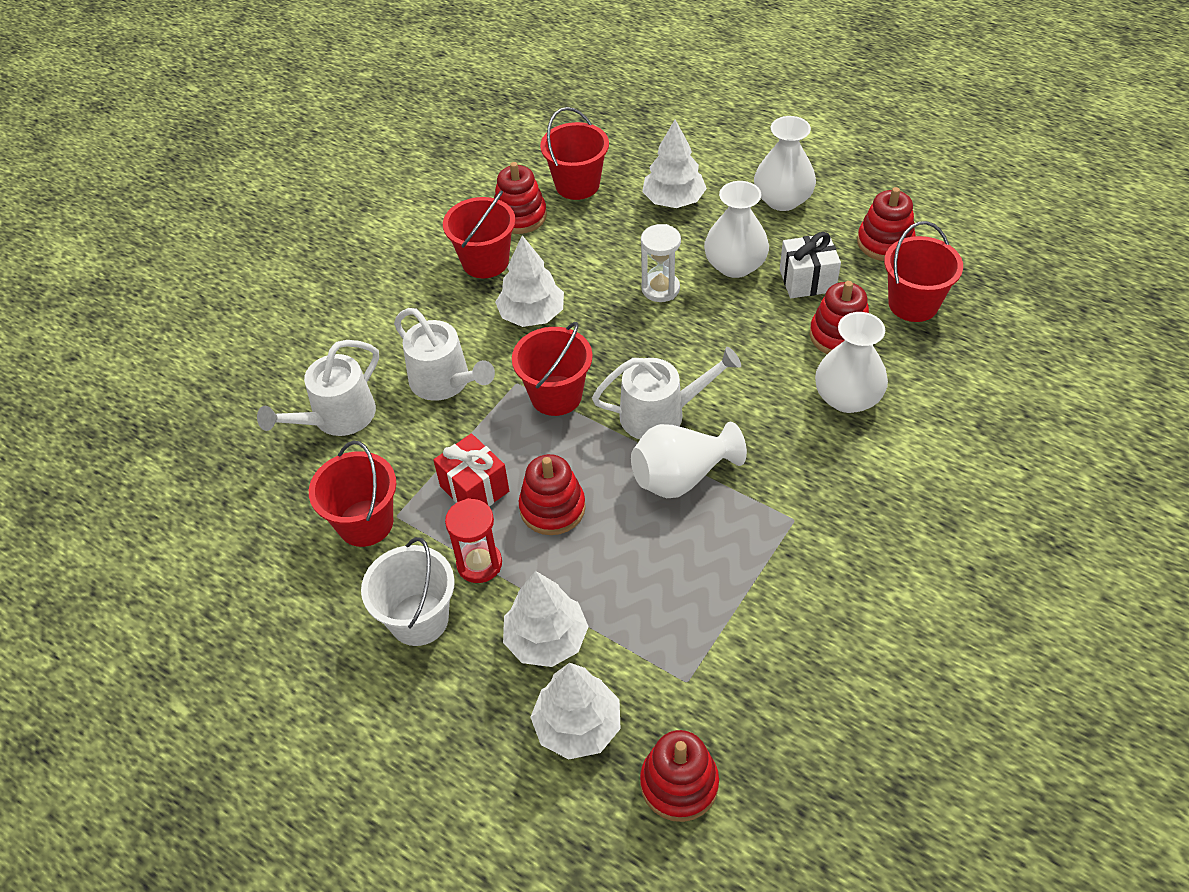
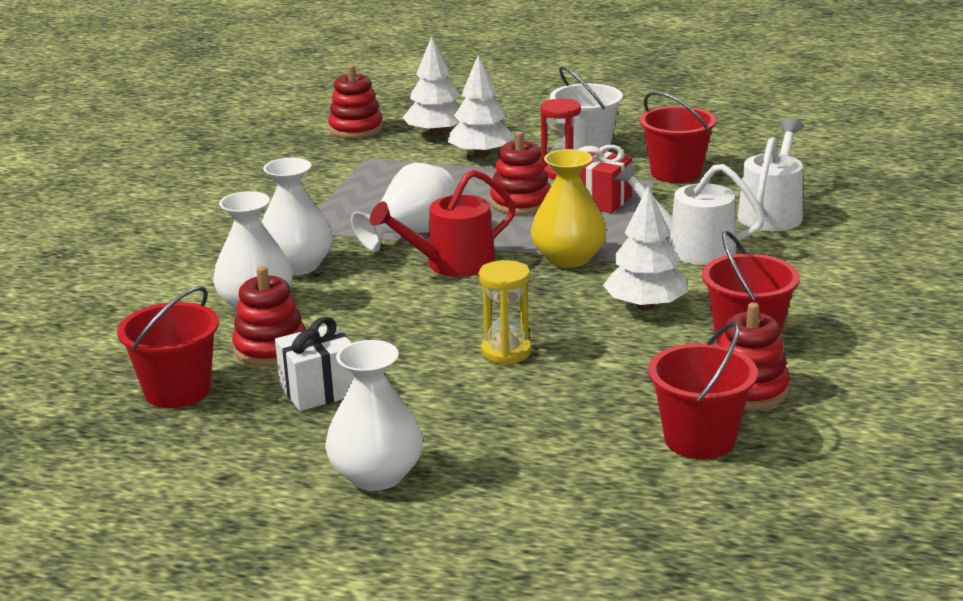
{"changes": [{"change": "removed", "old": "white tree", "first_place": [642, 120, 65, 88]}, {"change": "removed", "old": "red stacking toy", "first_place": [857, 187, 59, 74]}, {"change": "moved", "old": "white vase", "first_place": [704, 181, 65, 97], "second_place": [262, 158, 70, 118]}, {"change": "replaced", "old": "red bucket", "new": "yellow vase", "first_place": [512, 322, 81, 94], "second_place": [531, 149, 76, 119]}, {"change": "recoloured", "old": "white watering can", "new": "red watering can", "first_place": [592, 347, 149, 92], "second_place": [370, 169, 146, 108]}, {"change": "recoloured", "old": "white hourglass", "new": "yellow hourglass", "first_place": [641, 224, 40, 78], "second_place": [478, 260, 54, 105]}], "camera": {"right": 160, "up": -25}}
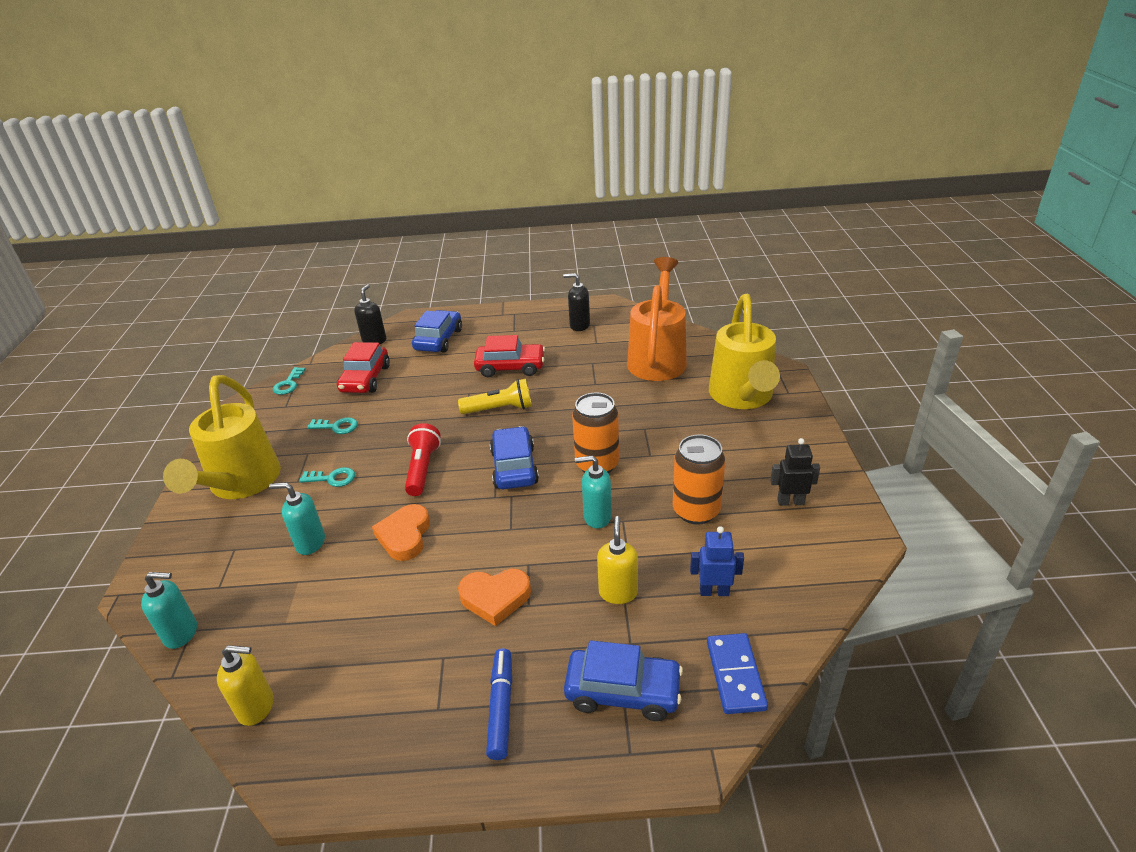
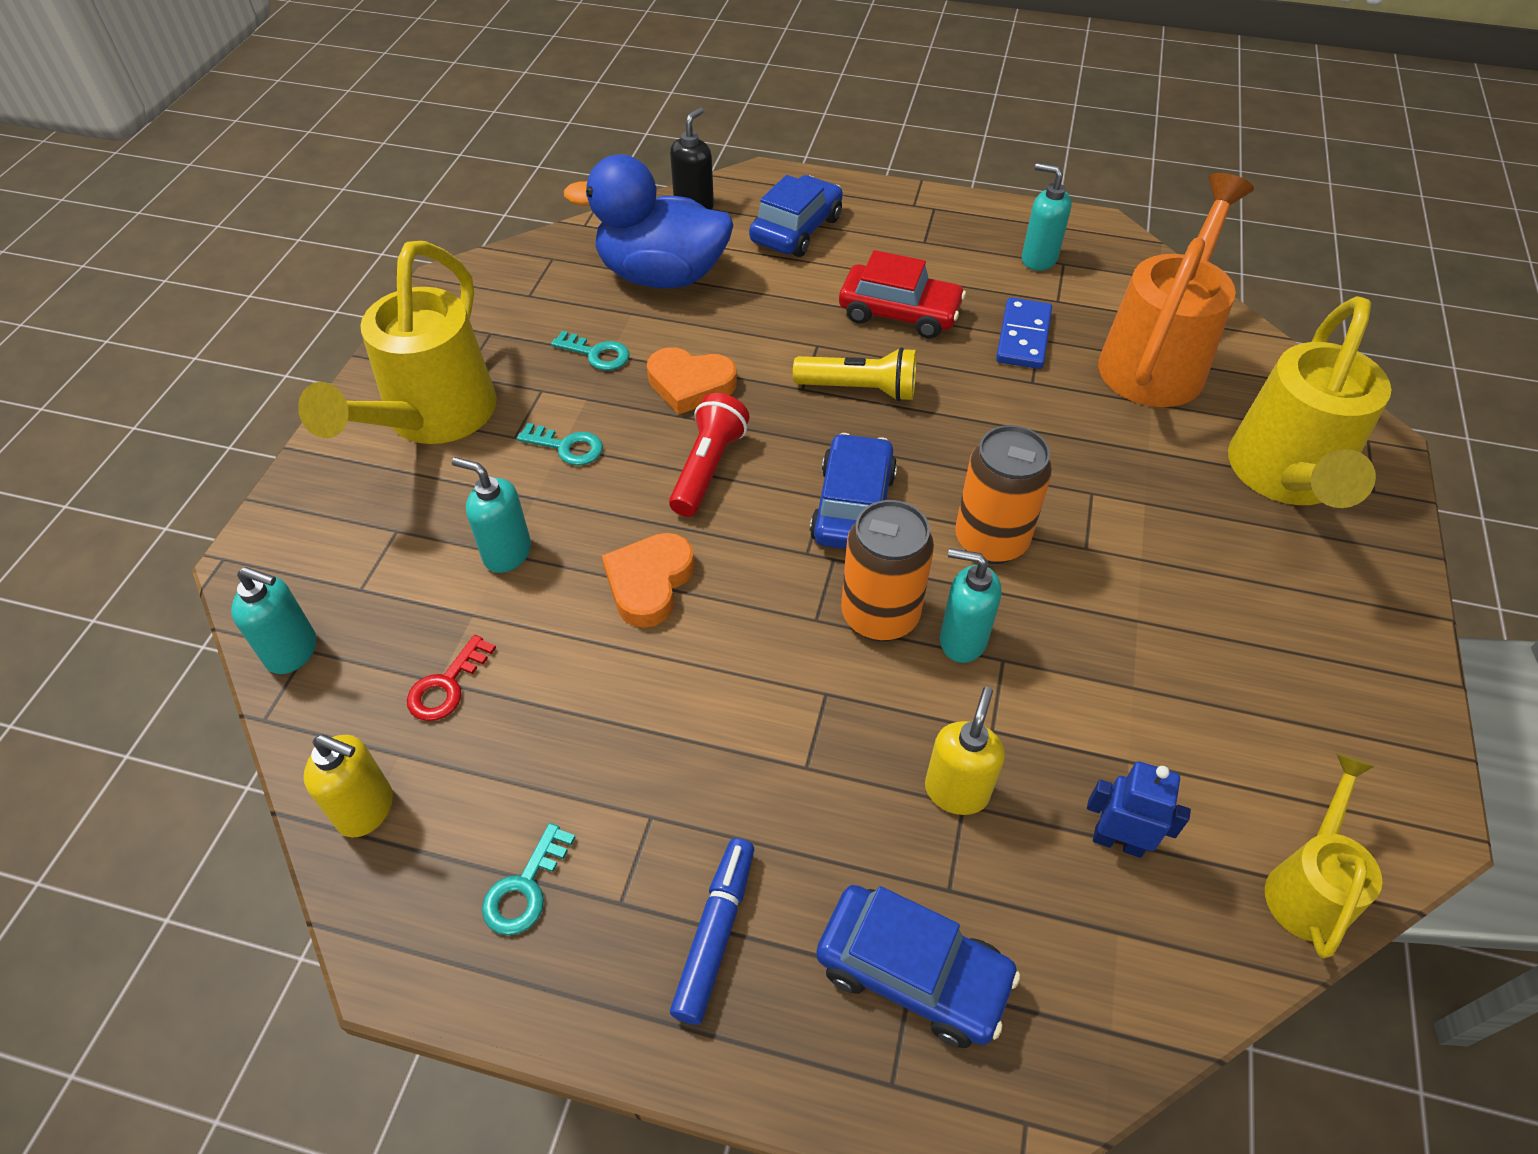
{"changes": [{"change": "removed", "old": "black robot", "first_place": [770, 438, 50, 68]}, {"change": "added", "new": "red key", "second_place": [407, 635, 89, 86]}, {"change": "added", "new": "yellow watering can", "second_place": [1265, 753, 118, 205]}, {"change": "moved", "old": "turquoise key", "first_place": [273, 367, 33, 28], "second_place": [482, 823, 94, 112]}, {"change": "moved", "old": "orange heart", "first_place": [458, 569, 73, 57], "second_place": [647, 347, 90, 68]}, {"change": "moved", "old": "orange can", "first_place": [673, 435, 52, 90], "second_place": [841, 500, 93, 142]}, {"change": "moved", "old": "blue domino", "first_place": [707, 633, 61, 81], "second_place": [996, 297, 56, 72]}, {"change": "replaced", "old": "red car", "new": "blue duck", "first_place": [337, 342, 53, 51], "second_place": [563, 155, 170, 133]}, {"change": "recoloured", "old": "black soap dispenser", "new": "turquoise soap dispenser", "first_place": [563, 273, 27, 58], "second_place": [1022, 163, 50, 108]}], "camera": {"right": 15, "up": 15}}
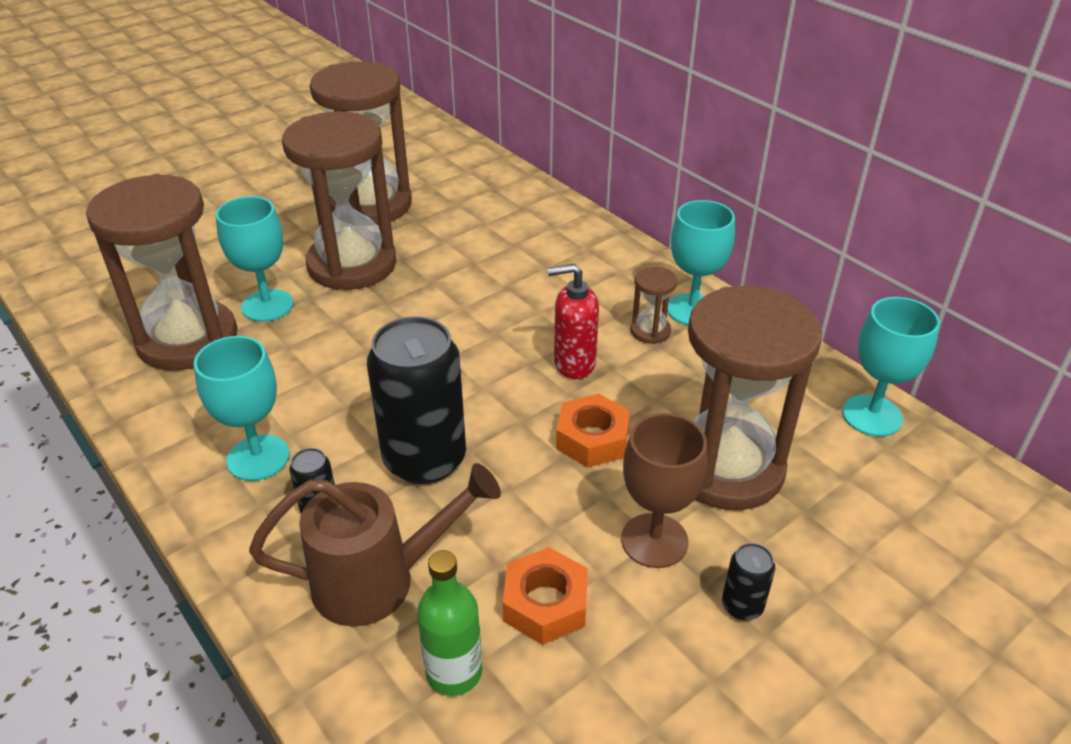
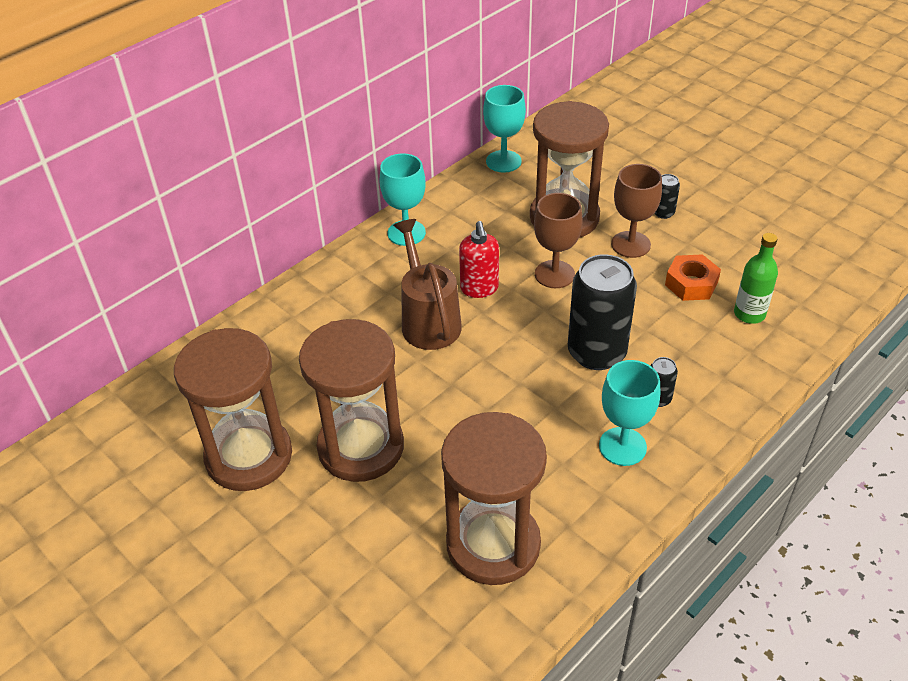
{"changes": [{"change": "removed", "old": "turquoise goblet", "first_place": [216, 196, 78, 126]}, {"change": "removed", "old": "brown hourglass", "first_place": [630, 266, 47, 78]}, {"change": "moved", "old": "brown watering can", "first_place": [249, 463, 252, 164], "second_place": [393, 219, 69, 131]}, {"change": "replaced", "old": "orange nut", "new": "brown goblet", "first_place": [556, 394, 74, 74], "second_place": [534, 193, 49, 95]}], "camera": {"right": -95, "up": 5}}
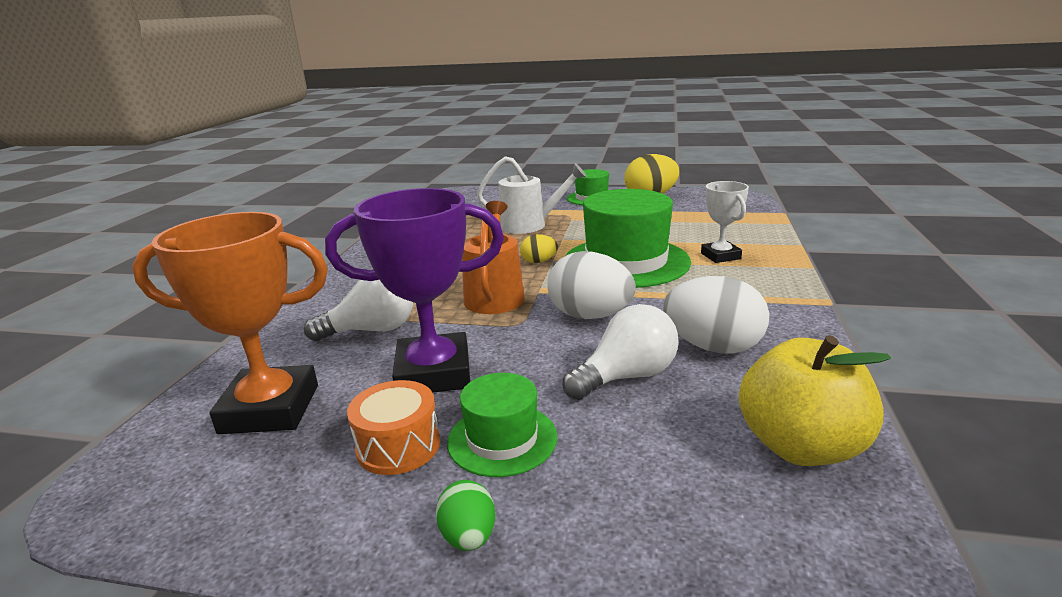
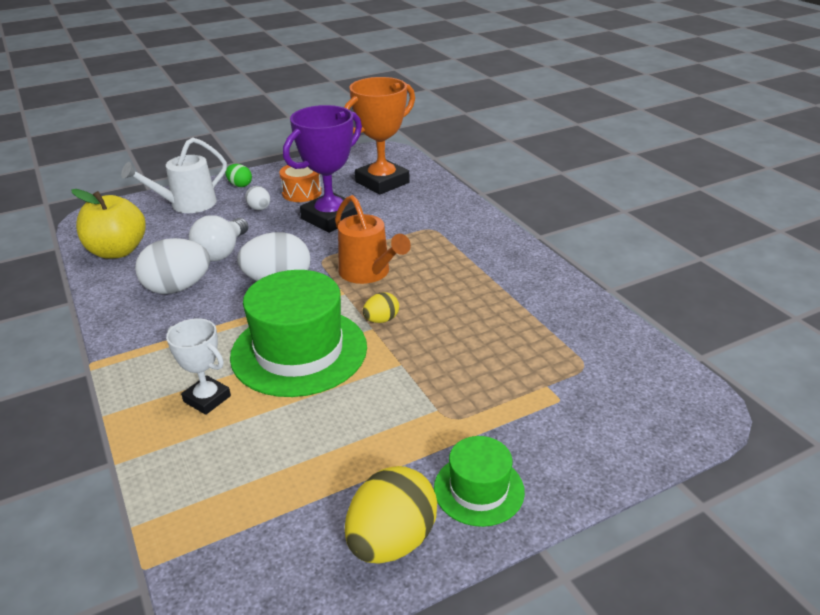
{"changes": [{"change": "removed", "old": "white light bulb", "first_place": [304, 280, 109, 61]}, {"change": "moved", "old": "white watering can", "first_place": [477, 156, 110, 78], "second_place": [121, 137, 106, 76]}, {"change": "replaced", "old": "green hat", "new": "white egg", "first_place": [447, 373, 110, 104], "second_place": [245, 186, 25, 24]}], "camera": {"right": 140, "up": 10}}
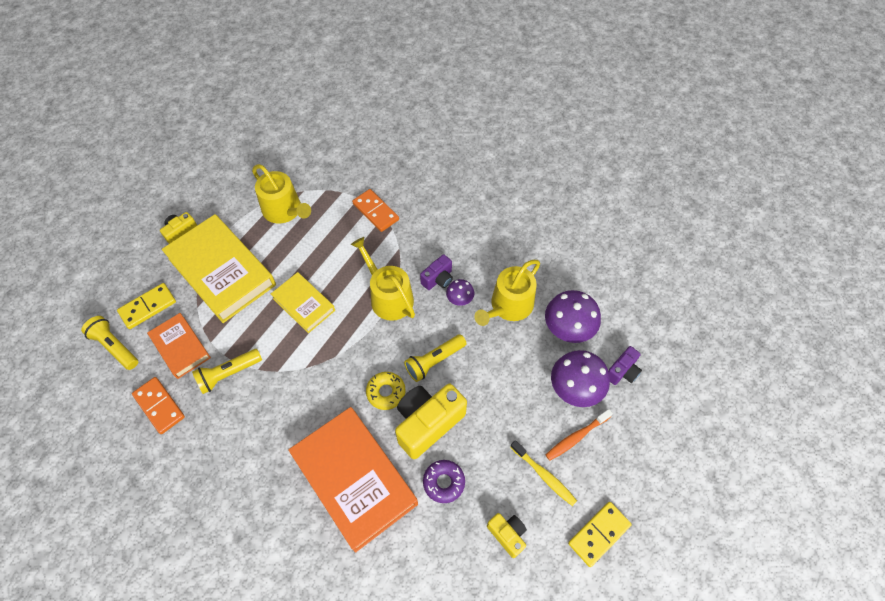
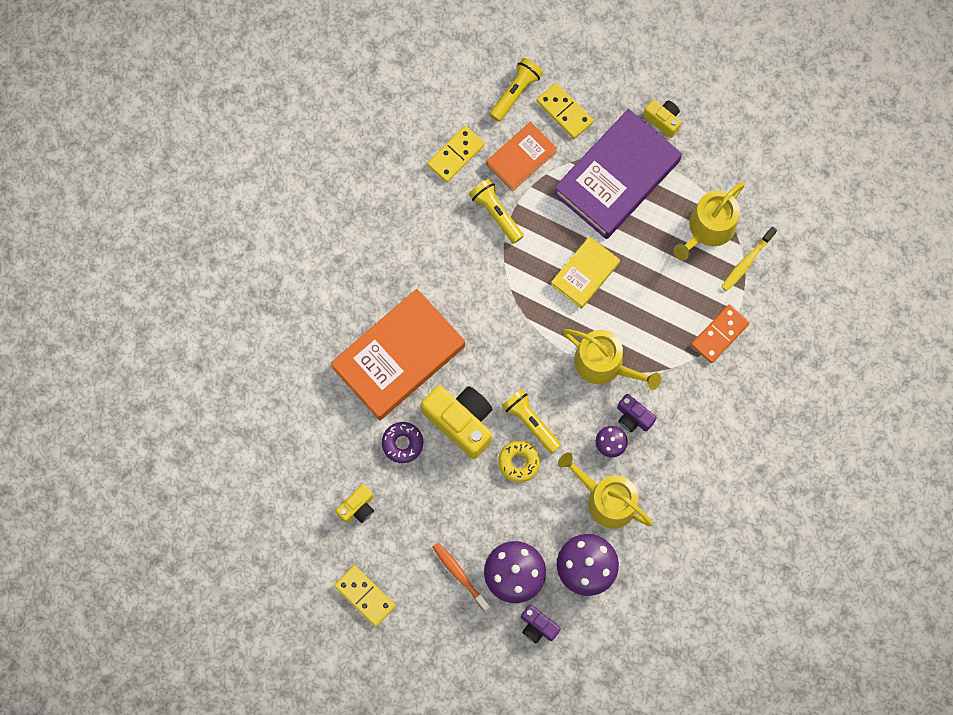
{"changes": [{"change": "moved", "old": "yellow donut", "first_place": [366, 372, 40, 38], "second_place": [498, 441, 42, 41]}, {"change": "moved", "old": "yellow toothbrush", "first_place": [510, 440, 67, 66], "second_place": [721, 226, 56, 65]}, {"change": "recoloured", "old": "orange domino", "new": "yellow domino", "first_place": [132, 377, 53, 57], "second_place": [427, 126, 58, 56]}, {"change": "recoloured", "old": "yellow book", "new": "purple book", "first_place": [162, 214, 114, 109], "second_place": [554, 109, 128, 130]}, {"change": "turned", "old": "yellow watering can", "first_place": [351, 237, 64, 84], "second_place": [563, 329, 98, 61], "degrees": 75}], "camera": {"right": 85, "up": 15}}
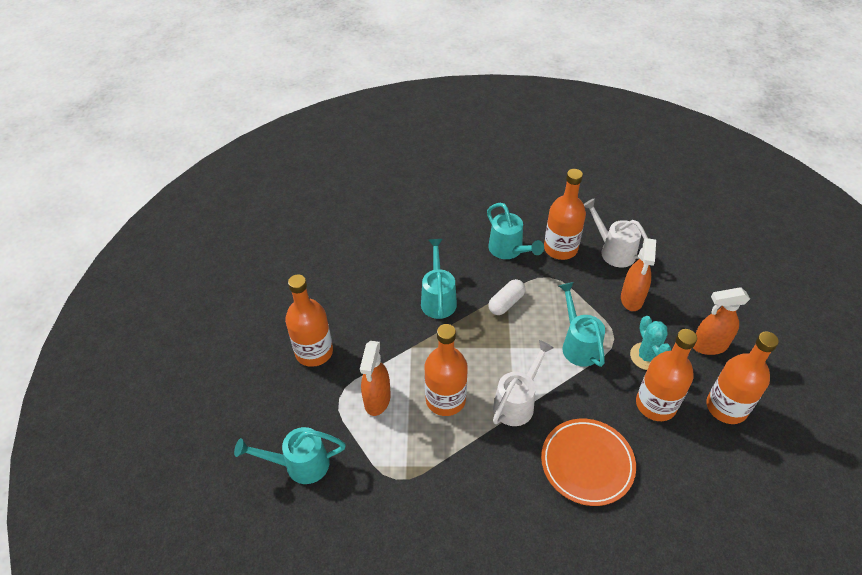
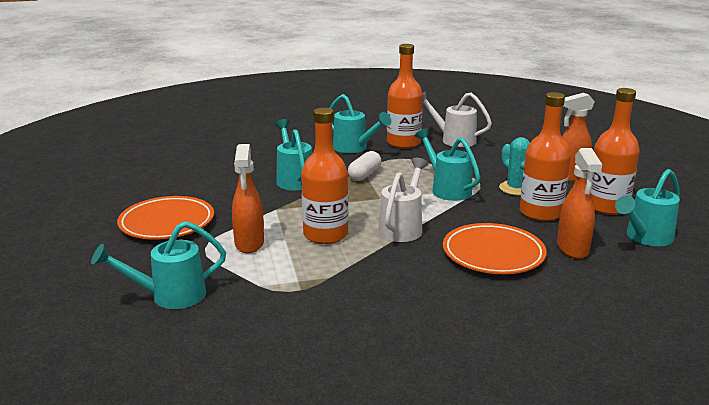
{"changes": [{"change": "added", "new": "turquoise watering can", "second_place": [615, 169, 65, 77]}, {"change": "moved", "old": "orange spray bottle", "first_place": [621, 238, 35, 73], "second_place": [557, 148, 45, 111]}, {"change": "replaced", "old": "orange bottle", "new": "orange plate", "first_place": [285, 274, 48, 93], "second_place": [117, 196, 97, 44]}], "camera": {"right": -15, "up": -25}}
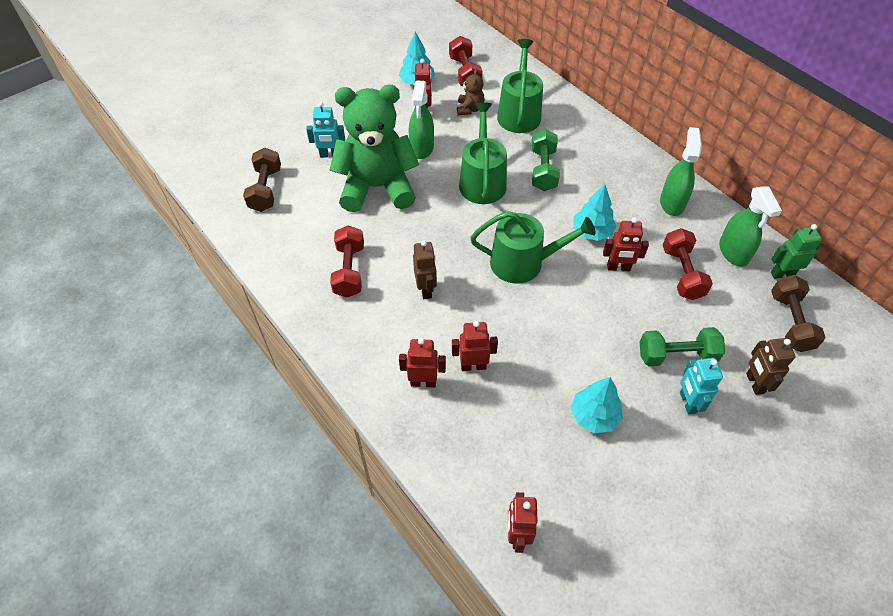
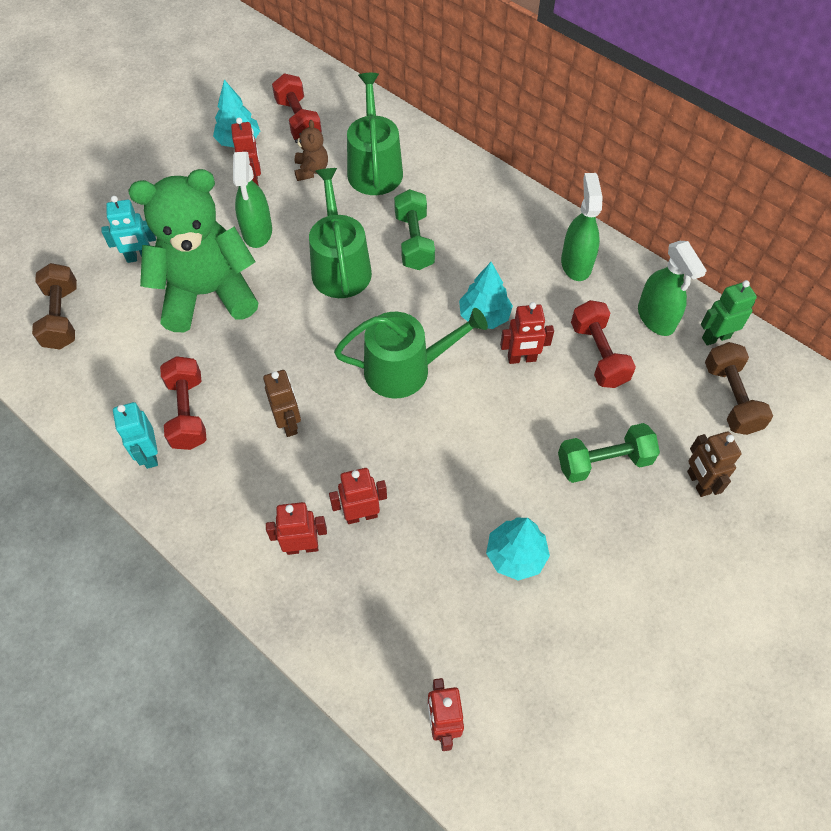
{"changes": [{"change": "moved", "old": "turquoise robot", "first_place": [680, 358, 43, 56], "second_place": [113, 402, 45, 67]}], "camera": {"right": -10, "up": 5}}
